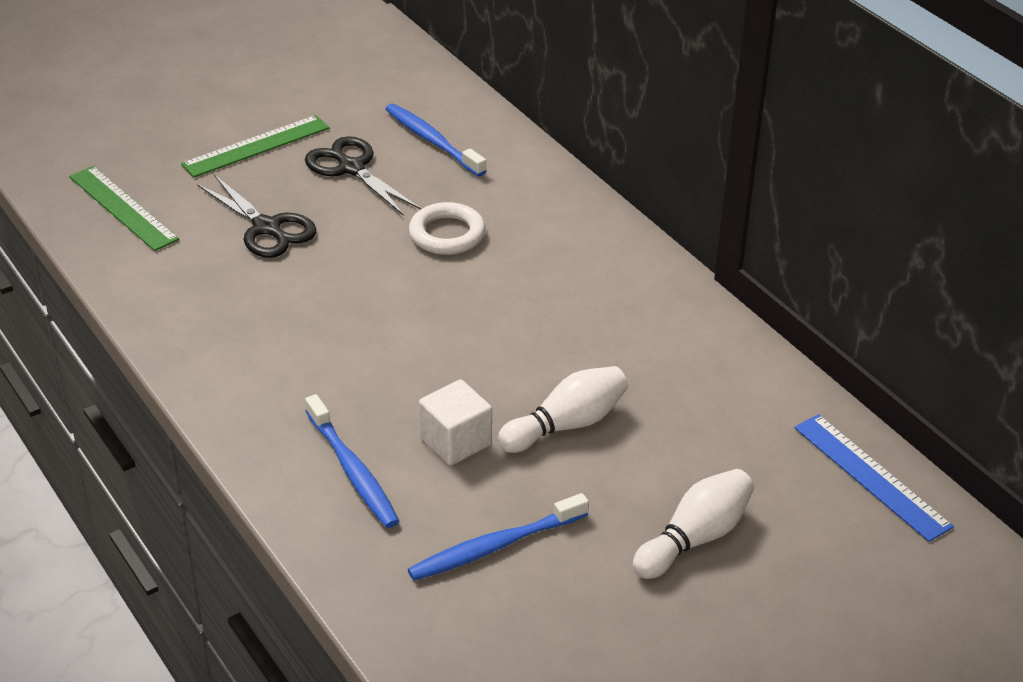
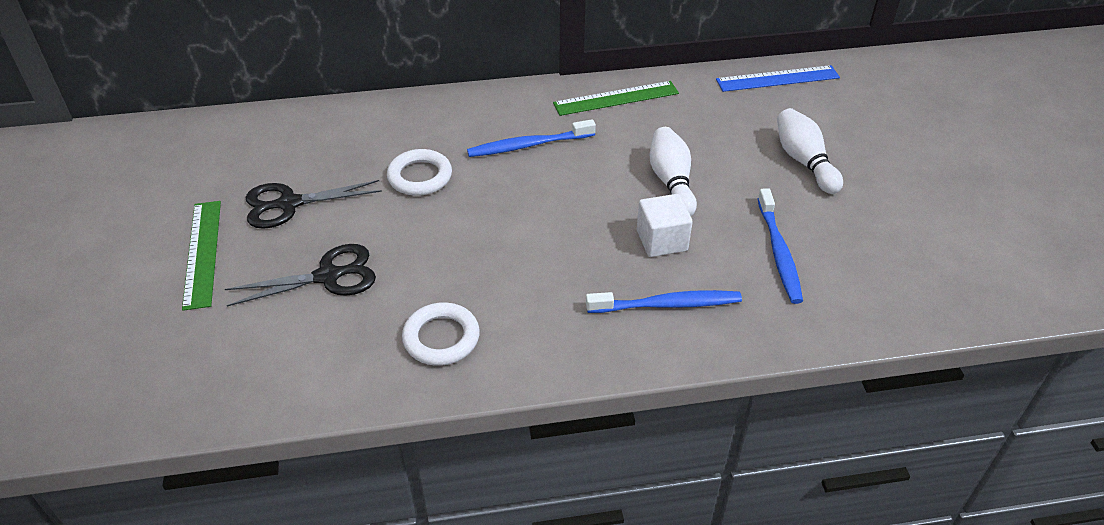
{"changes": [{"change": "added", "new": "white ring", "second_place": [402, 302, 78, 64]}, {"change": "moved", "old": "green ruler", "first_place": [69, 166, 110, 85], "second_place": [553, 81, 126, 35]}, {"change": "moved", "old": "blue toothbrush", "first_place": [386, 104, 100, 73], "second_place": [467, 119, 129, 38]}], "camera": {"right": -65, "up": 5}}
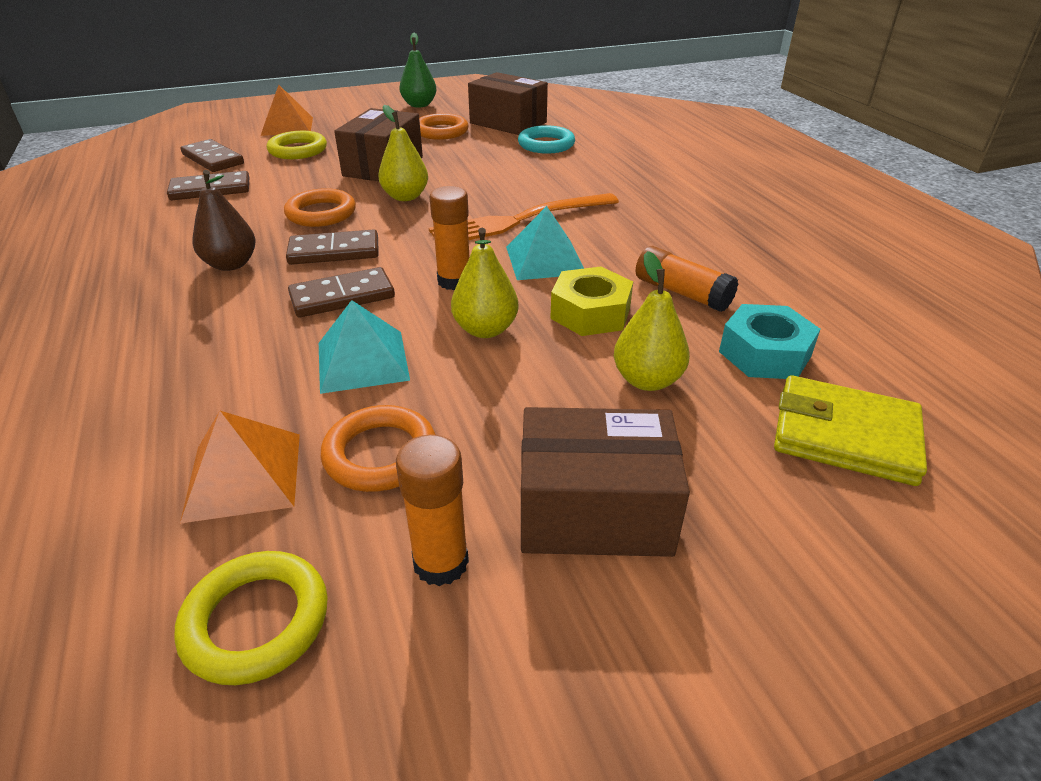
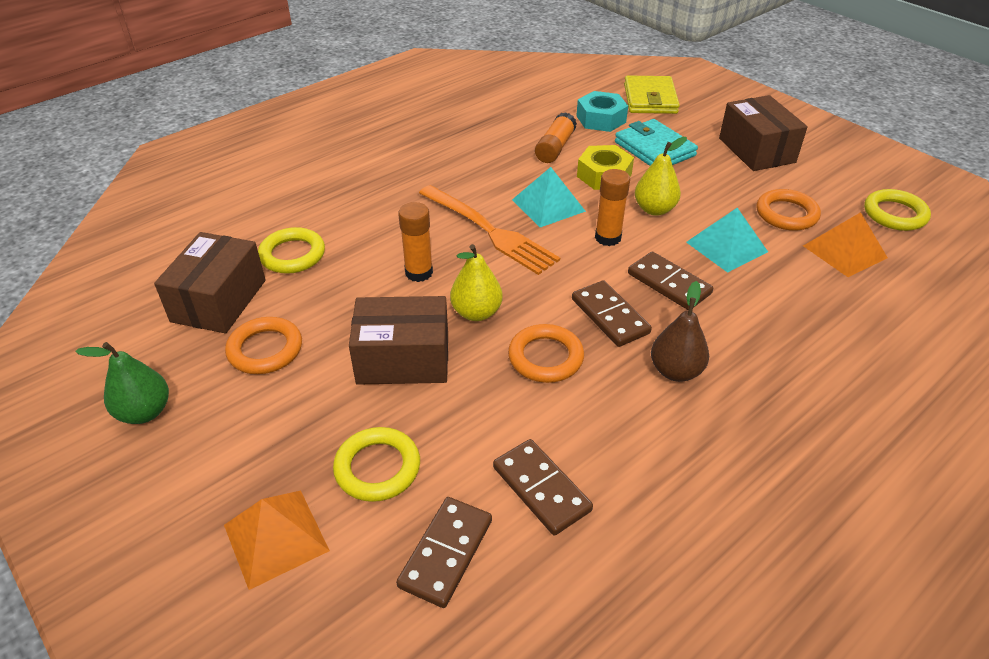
{"changes": [{"change": "moved", "old": "orange glue stick", "first_place": [396, 434, 73, 152], "second_place": [398, 202, 35, 80]}, {"change": "replaced", "old": "yellow pear", "new": "turquoise wallet", "first_place": [614, 251, 76, 140], "second_place": [615, 119, 83, 47]}, {"change": "recoloured", "old": "turquoise ring", "new": "yellow ring", "first_place": [518, 125, 57, 29], "second_place": [258, 227, 67, 47]}], "camera": {"right": -110, "up": 5}}
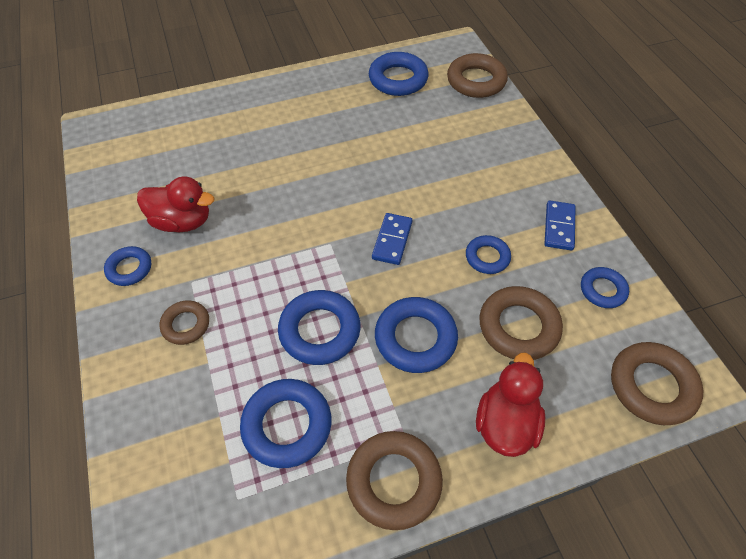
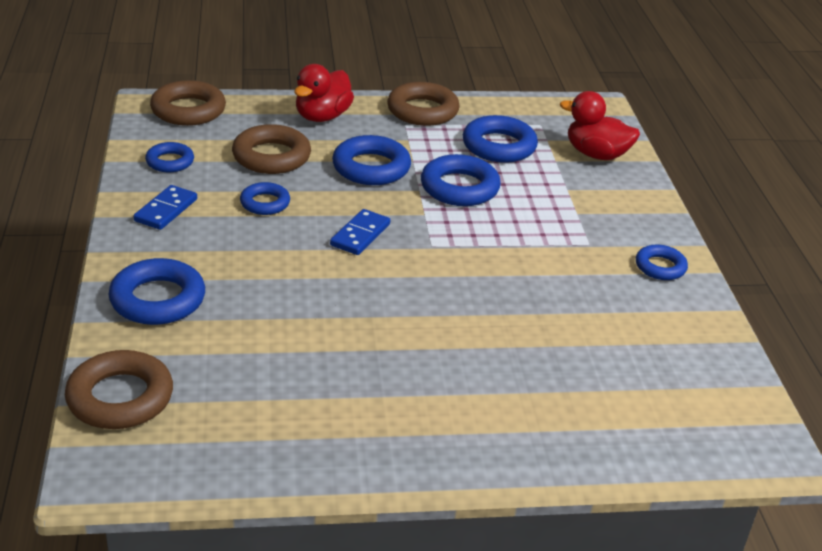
{"changes": [{"change": "removed", "old": "brown ring", "first_place": [160, 300, 49, 45]}, {"change": "moved", "old": "red duck", "first_place": [137, 176, 77, 56], "second_place": [560, 91, 80, 69]}, {"change": "moved", "old": "blue ring", "first_place": [369, 52, 59, 44], "second_place": [108, 258, 97, 67]}], "camera": {"right": -170, "up": -20}}
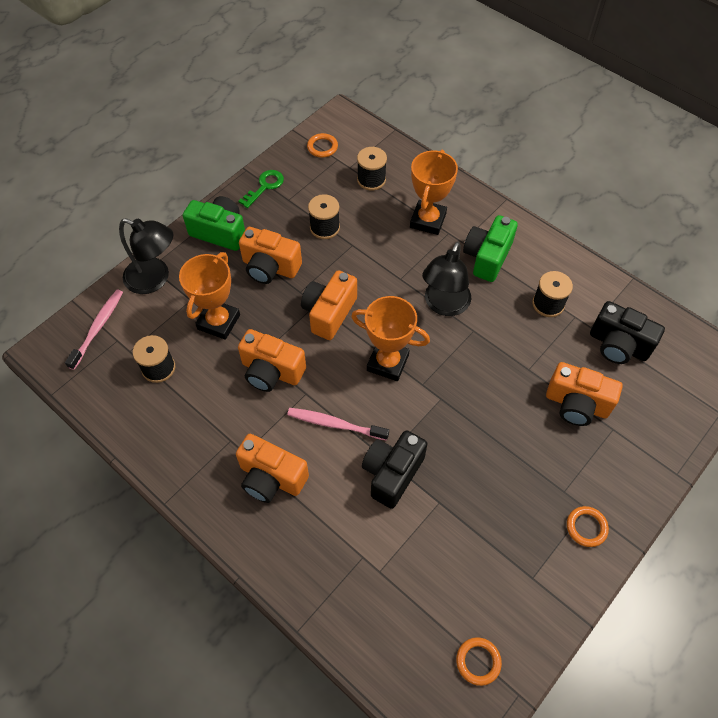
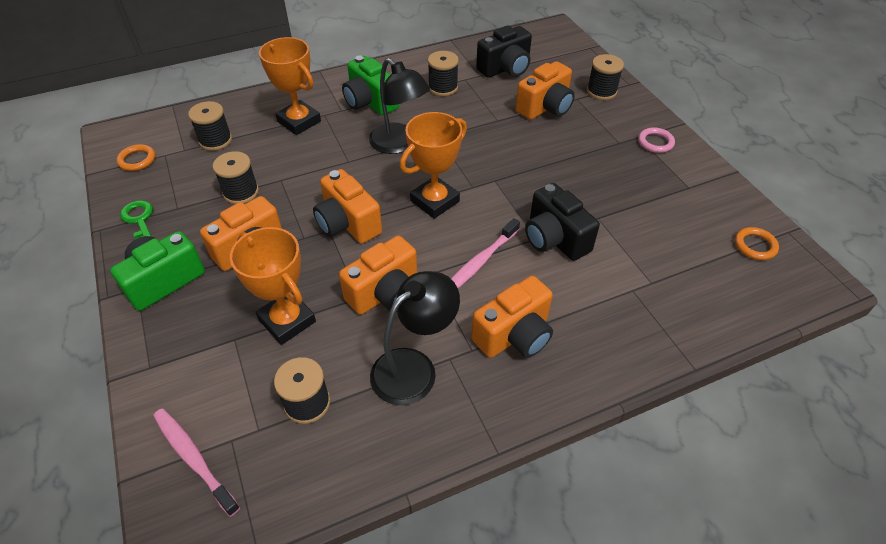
{"changes": [{"change": "added", "new": "black spool", "second_place": [587, 54, 37, 46]}, {"change": "moved", "old": "black lamp", "first_place": [119, 218, 54, 76], "second_place": [370, 271, 90, 134]}, {"change": "recoloured", "old": "orange ring", "new": "pink ring", "first_place": [567, 506, 42, 41], "second_place": [638, 127, 37, 26]}], "camera": {"right": -65, "up": -10}}
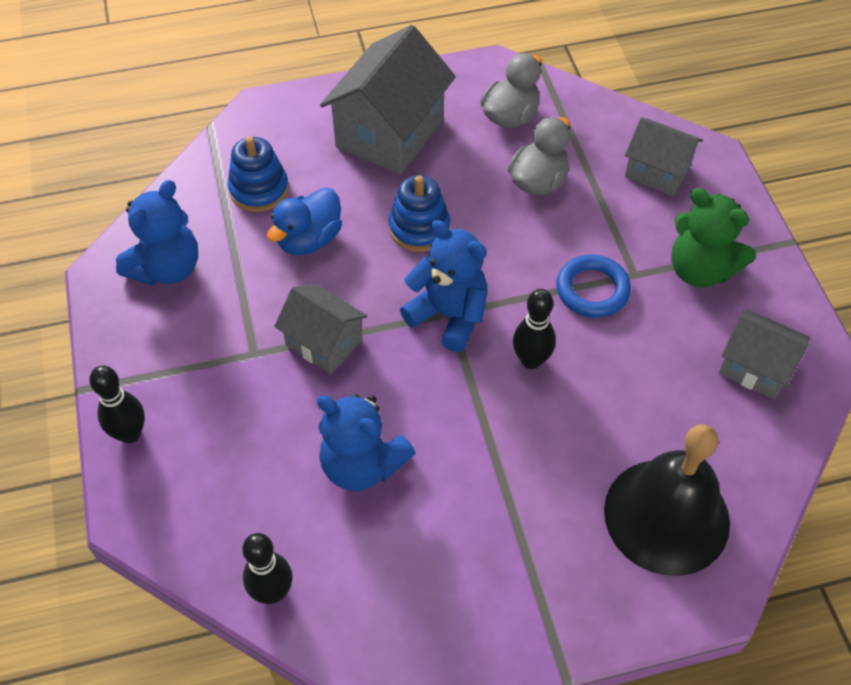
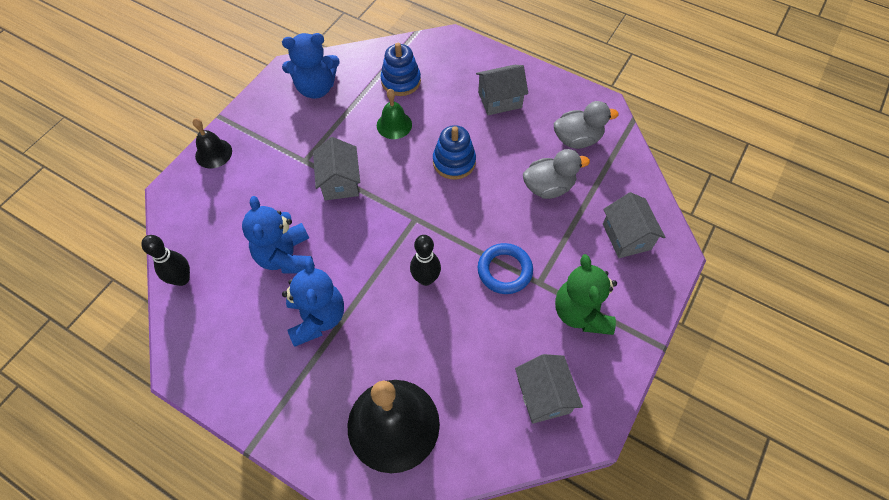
{"changes": [{"change": "moved", "old": "blue teddy bear", "first_place": [400, 220, 87, 132], "second_place": [282, 257, 62, 90]}, {"change": "replaced", "old": "black bowling pin", "new": "black bell", "first_place": [89, 366, 56, 77], "second_place": [193, 118, 39, 51]}, {"change": "replaced", "old": "blue duck", "new": "green bell", "first_place": [267, 188, 75, 67], "second_place": [377, 89, 35, 50]}, {"change": "resized", "old": "grey house", "first_place": [320, 25, 136, 150], "second_place": [476, 65, 52, 50], "factor": 0.59}], "camera": {"right": 45, "up": 5}}
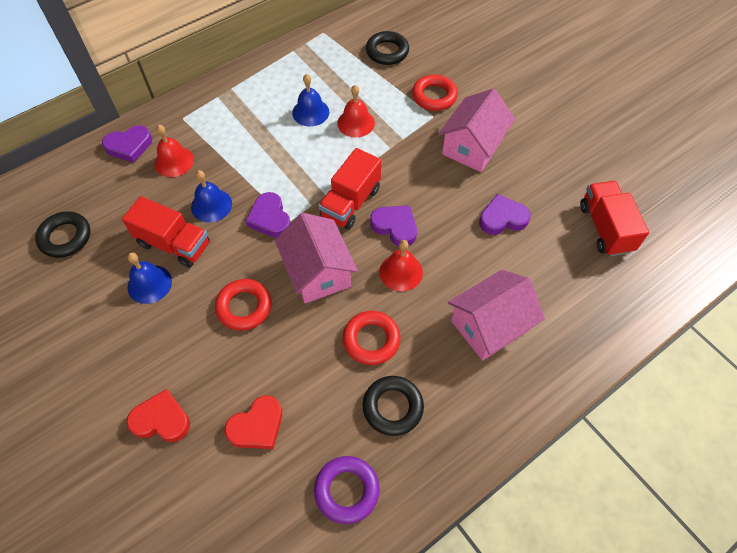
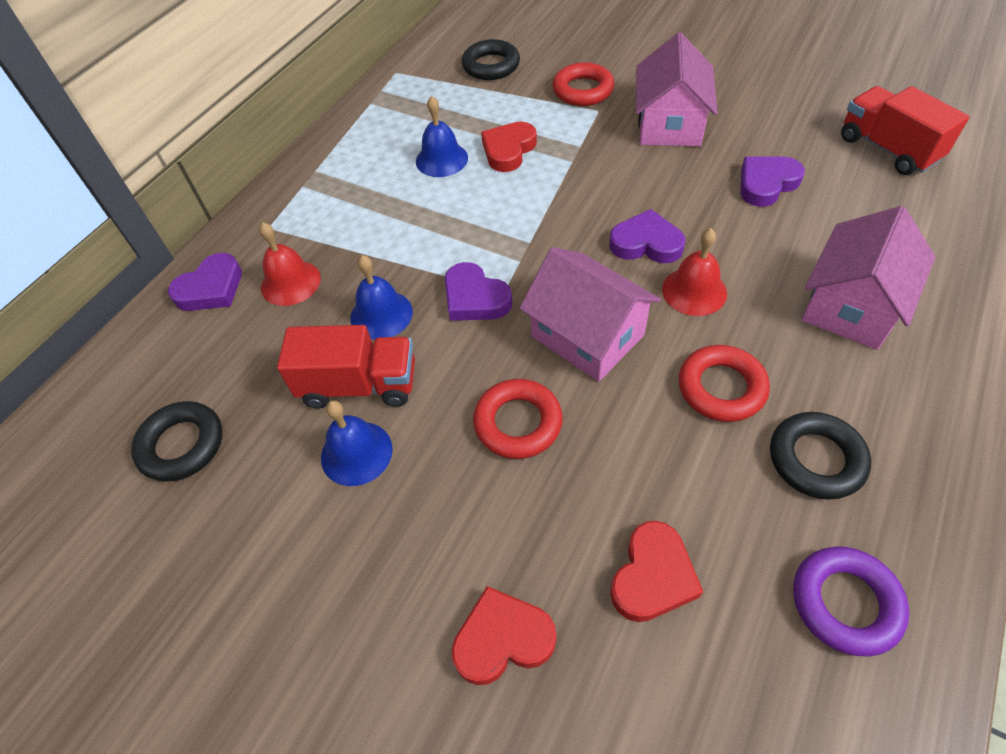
{"changes": [{"change": "removed", "old": "red truck", "first_place": [318, 148, 63, 81]}, {"change": "replaced", "old": "red bell", "new": "red heart", "first_place": [337, 85, 38, 52], "second_place": [481, 122, 56, 50]}], "camera": {"right": -20, "up": -5}}
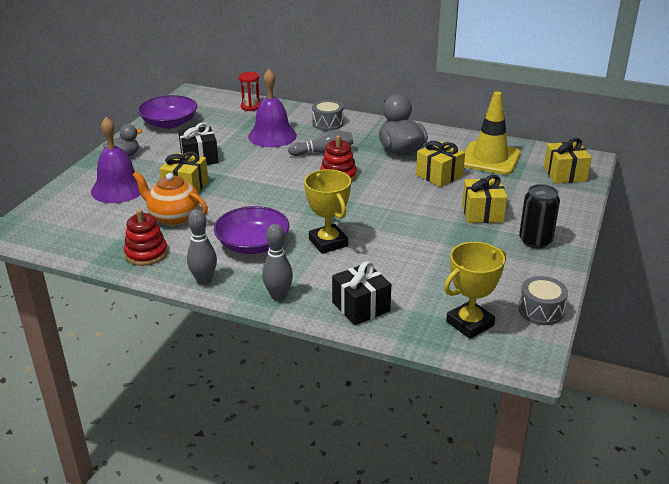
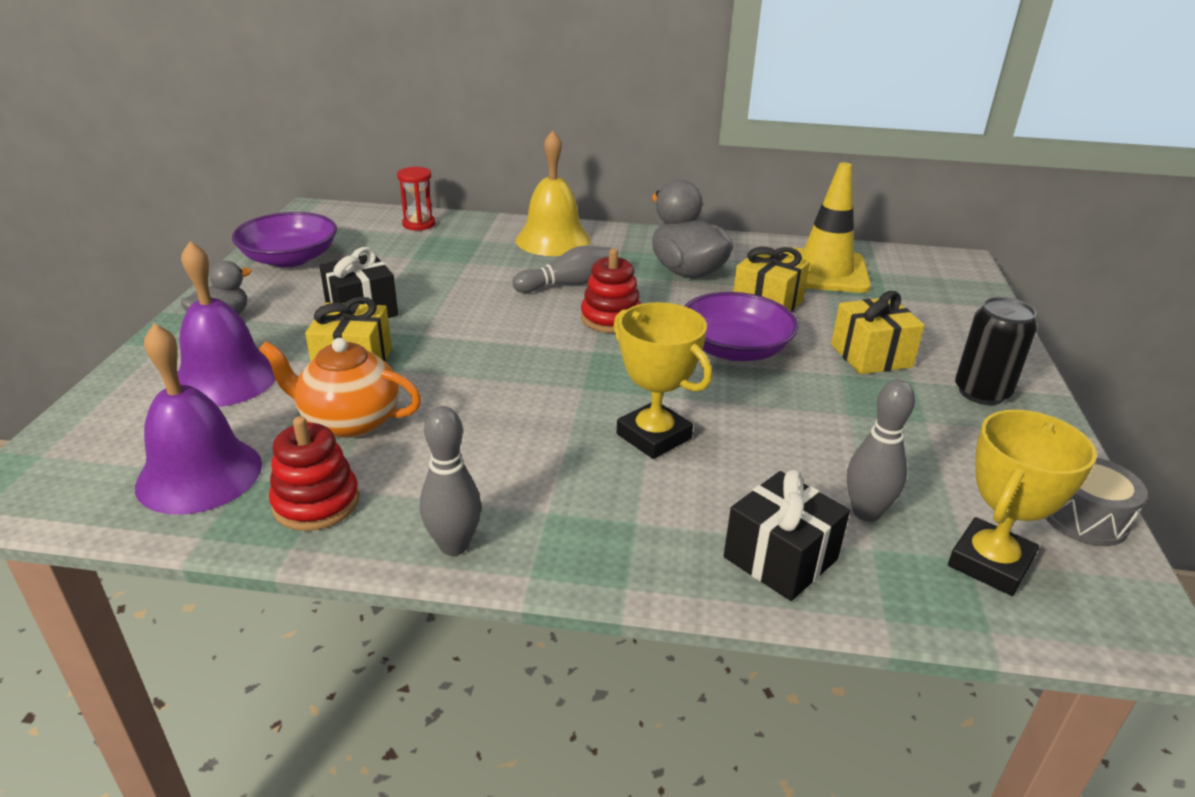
{"changes": [{"change": "removed", "old": "yellow gift", "first_place": [544, 138, 48, 45]}, {"change": "moved", "old": "purple bowl", "first_place": [214, 206, 75, 48], "second_place": [684, 292, 114, 69]}, {"change": "moved", "old": "purple bell", "first_place": [248, 69, 49, 78], "second_place": [135, 323, 127, 192]}, {"change": "moved", "old": "grey bowling pin", "first_place": [262, 224, 31, 77], "second_place": [847, 380, 68, 142]}, {"change": "replaced", "old": "grey drum", "new": "yellow bell", "first_place": [312, 100, 32, 31], "second_place": [516, 130, 75, 126]}], "camera": {"right": -15, "up": 0}}
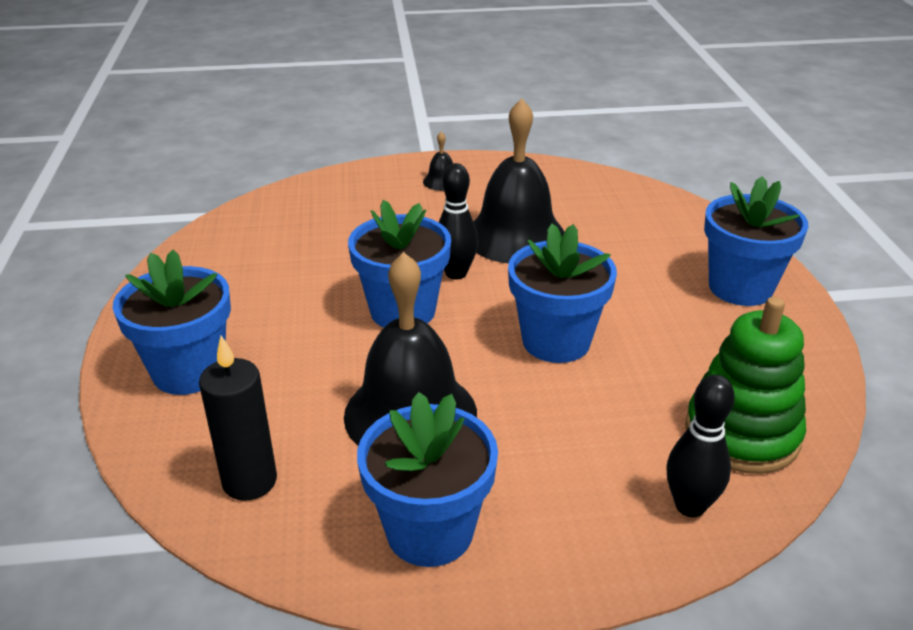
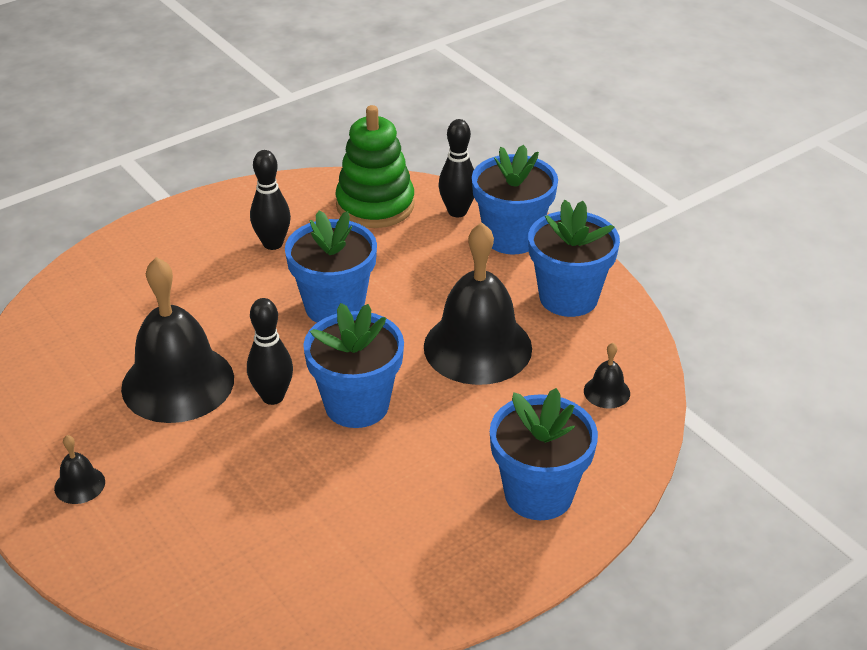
{"changes": [{"change": "added", "new": "black bowling pin", "second_place": [250, 150, 41, 100]}, {"change": "moved", "old": "blue flower pot", "first_place": [704, 176, 104, 130], "second_place": [472, 145, 86, 109]}, {"change": "replaced", "old": "black candle", "new": "black bell", "first_place": [199, 336, 78, 165], "second_place": [584, 343, 46, 66]}], "camera": {"right": -120, "up": 5}}
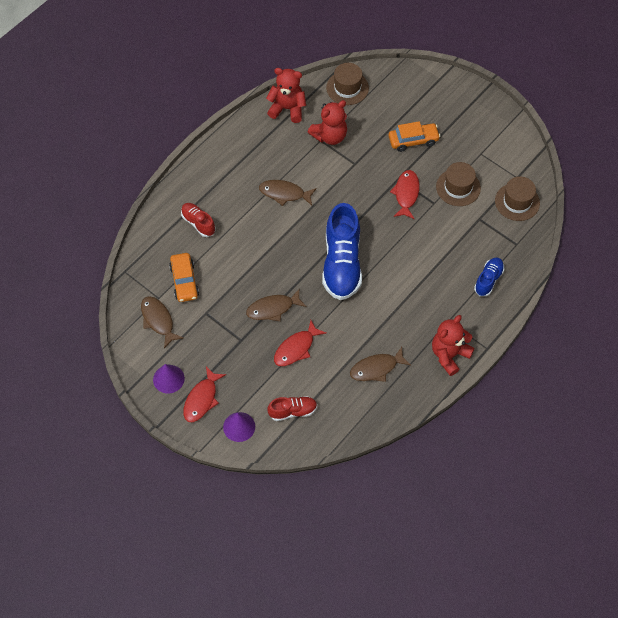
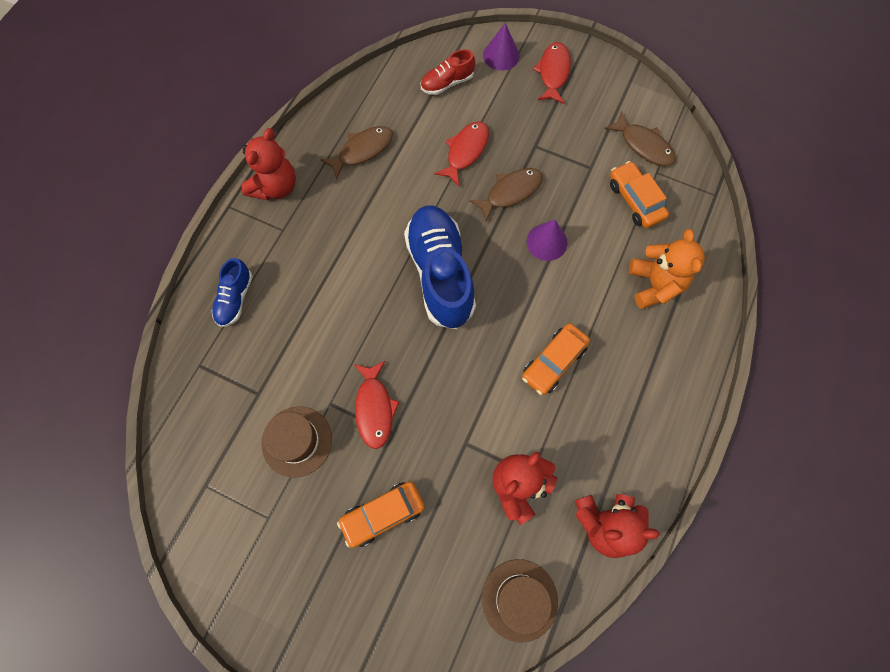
{"changes": [{"change": "removed", "old": "brown hat", "first_place": [495, 177, 45, 44]}, {"change": "moved", "old": "purple cone", "first_place": [153, 364, 32, 29], "second_place": [527, 220, 41, 41]}, {"change": "replaced", "old": "red shoe", "new": "orange teddy bear", "first_place": [181, 203, 35, 34], "second_place": [629, 229, 76, 80]}, {"change": "replaced", "old": "brown fish", "new": "orange car", "first_place": [259, 180, 58, 26], "second_place": [522, 323, 68, 72]}], "camera": {"right": 165, "up": 10}}
